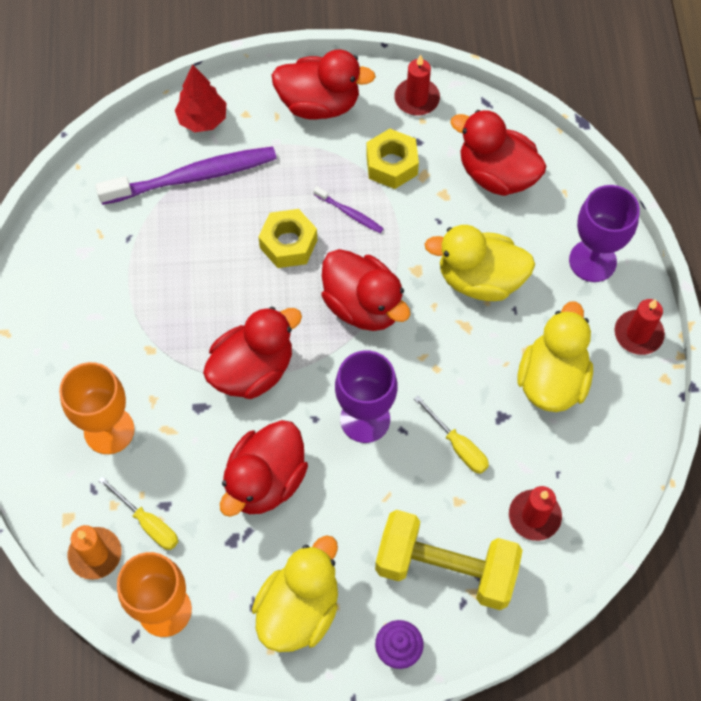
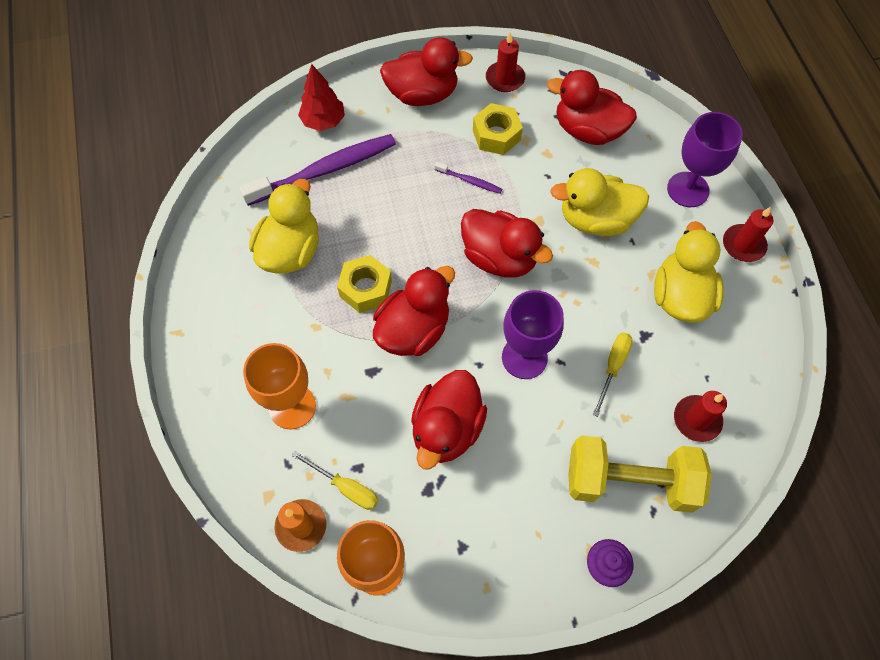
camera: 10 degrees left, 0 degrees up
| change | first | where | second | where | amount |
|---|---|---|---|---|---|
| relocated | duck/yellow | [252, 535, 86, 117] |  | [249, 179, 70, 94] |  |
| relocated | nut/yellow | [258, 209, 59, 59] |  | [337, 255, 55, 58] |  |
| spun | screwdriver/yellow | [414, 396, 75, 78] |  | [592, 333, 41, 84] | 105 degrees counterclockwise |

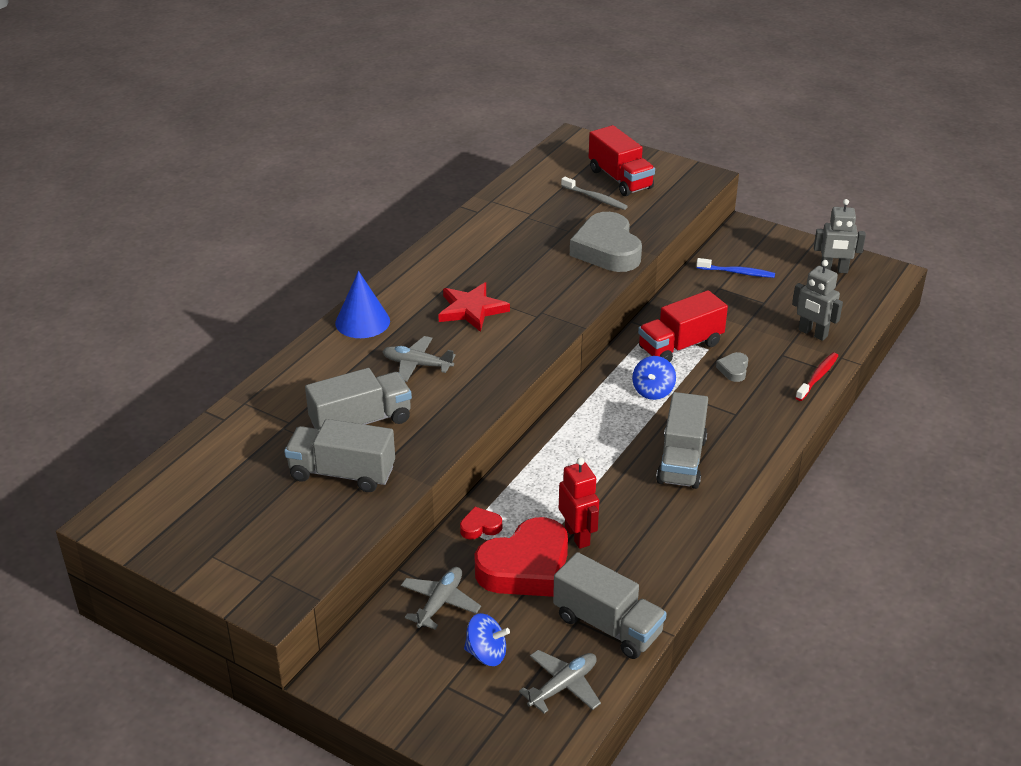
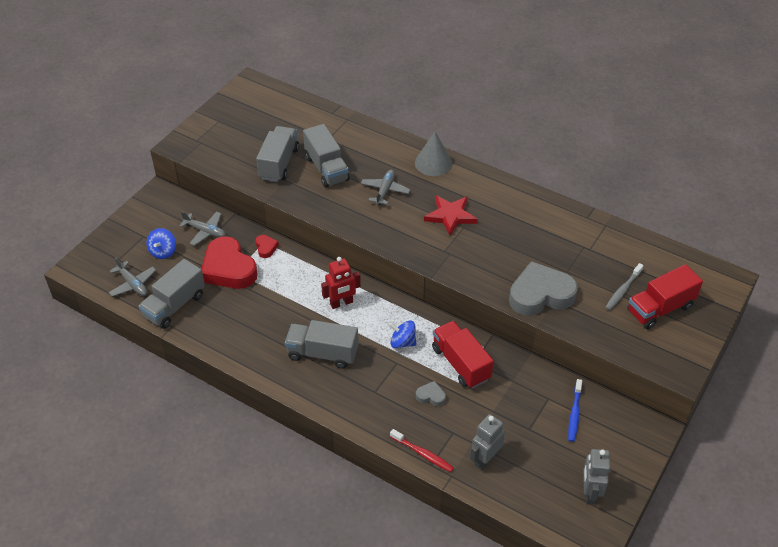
camera: 90 degrees right, 10 degrees up
| change | first | where | second | where | amount |
|---|---|---|---|---|---|
| relocated | robot/red | [559, 457, 40, 92] |  | [321, 257, 40, 52] |  |
| colour | cone/blue | [335, 271, 55, 67] | cone/grey | [415, 131, 37, 45] |  |

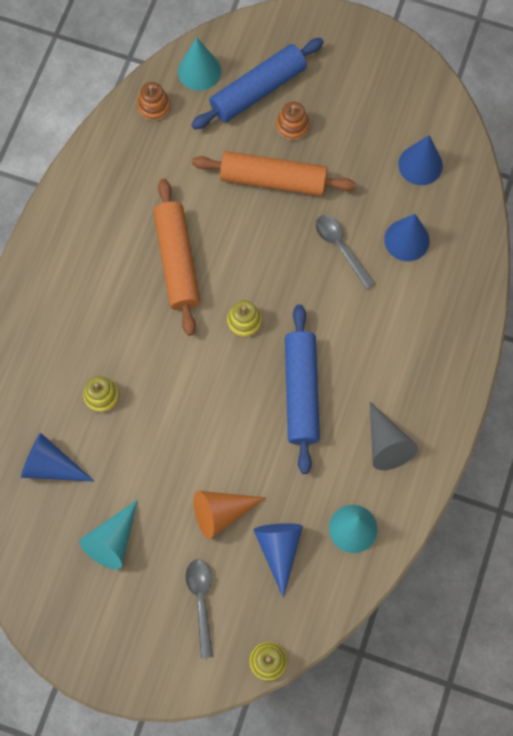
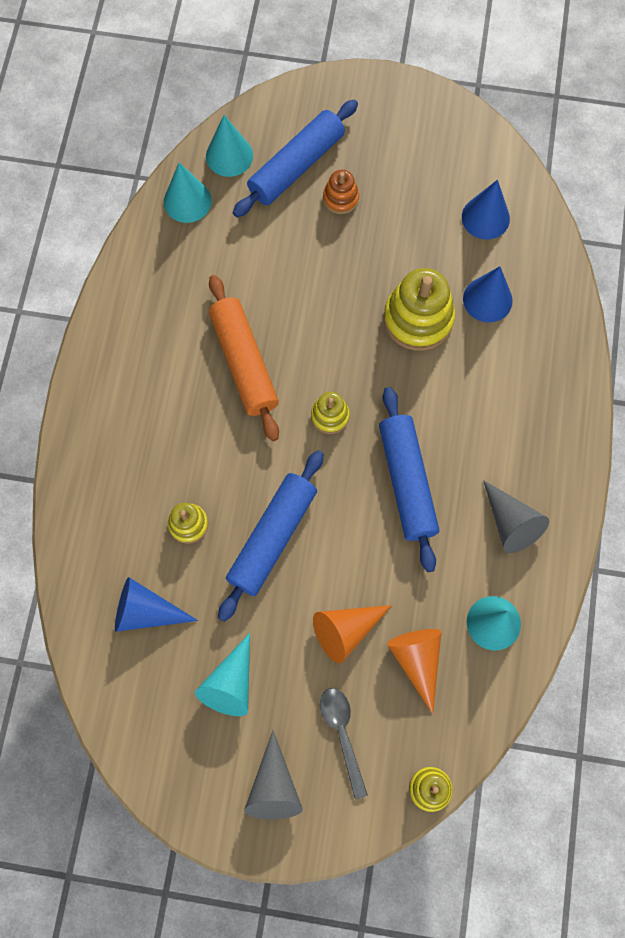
camera: 10 degrees left, 0 degrees up
| change | first | where | second | where | amount |
|---|---|---|---|---|---|
| exchanged | stacking toy/orange | [137, 82, 34, 39] | cone/turquoise | [164, 162, 48, 61] |  |
| appeared |  |  | rolling pin/blue | [218, 450, 105, 172] |  |
| appeared |  |  | cone/grey | [244, 731, 59, 88] |  |
| exchanged | spoon/grey | [316, 215, 59, 74] | stacking toy/yellow | [384, 268, 71, 83] |  |
| colour | cone/blue | [253, 523, 50, 75] | cone/orange | [387, 629, 55, 85] |  |
| missing | rolling pin/orange | [192, 151, 164, 45] |  |  |  |

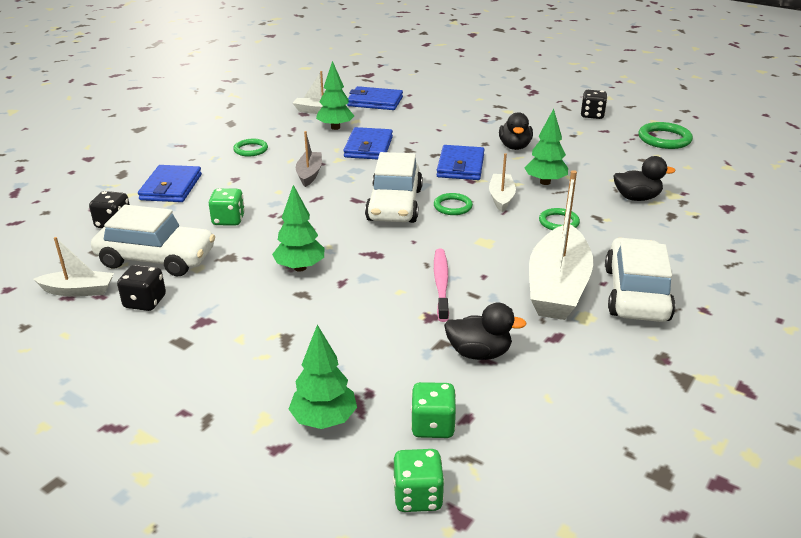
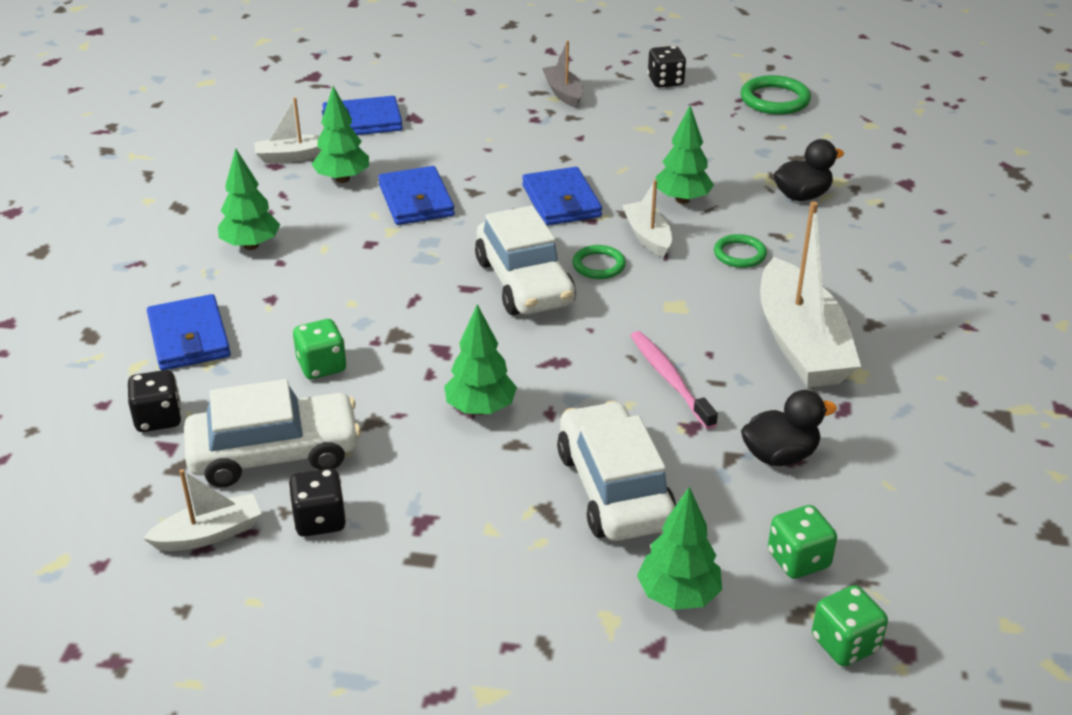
camera: 25 degrees left, 5 degrees up
| change | first | where | second | where | amount |
|---|---|---|---|---|---|
| exchanged | ring/green | [233, 139, 35, 18] | tree/green | [218, 149, 62, 101] |  |
| relocated | boat/grey | [296, 131, 26, 56] |  | [542, 41, 41, 67] |  |
| relocated | car/white | [605, 237, 71, 85] |  | [557, 401, 120, 140] |  |
| missing | duck/black | [499, 112, 34, 38] |  |  |  |

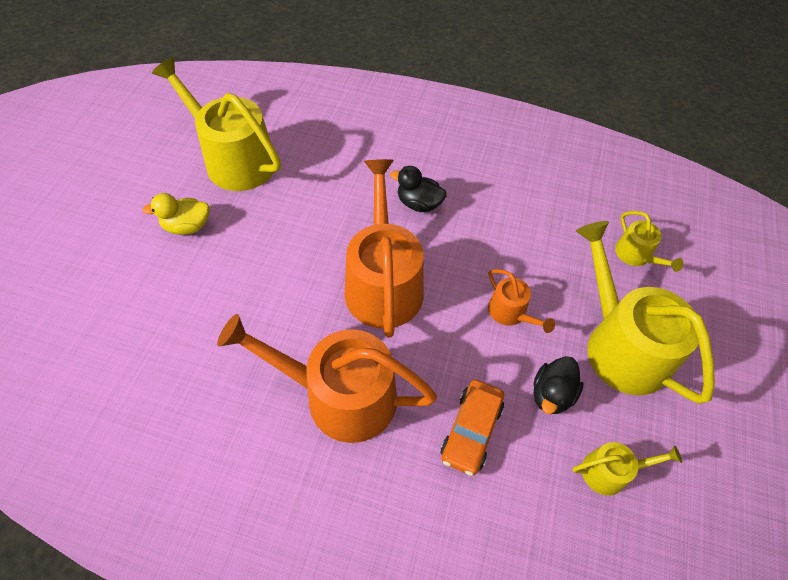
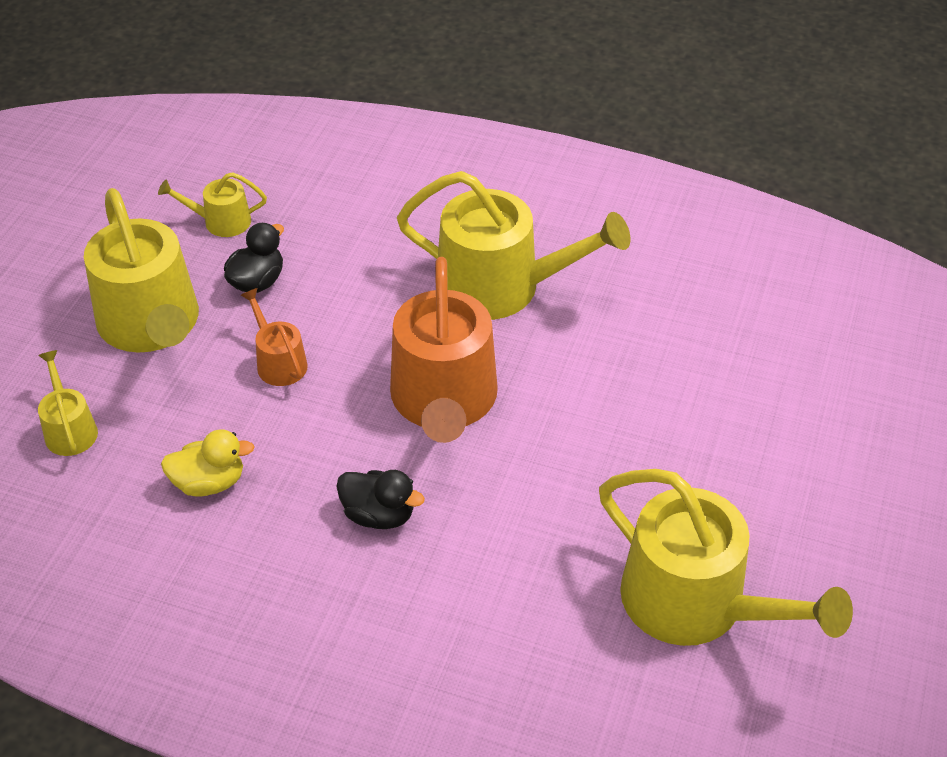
camera: 175 degrees left, 10 degrees down
| change | first | where | second | where | amount |
|---|---|---|---|---|---|
| relocated | duck/yellow | [142, 193, 68, 42] |  | [161, 429, 94, 68] |  |
| colour | watering can/orange | [217, 314, 220, 129] | watering can/yellow | [397, 171, 233, 149] |  |
| missing | car/orange | [441, 380, 63, 96] |  |  |  |

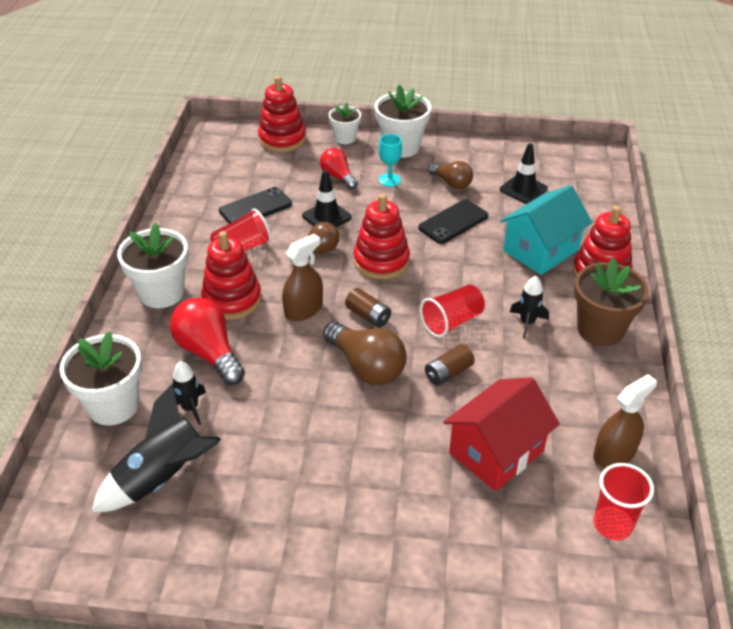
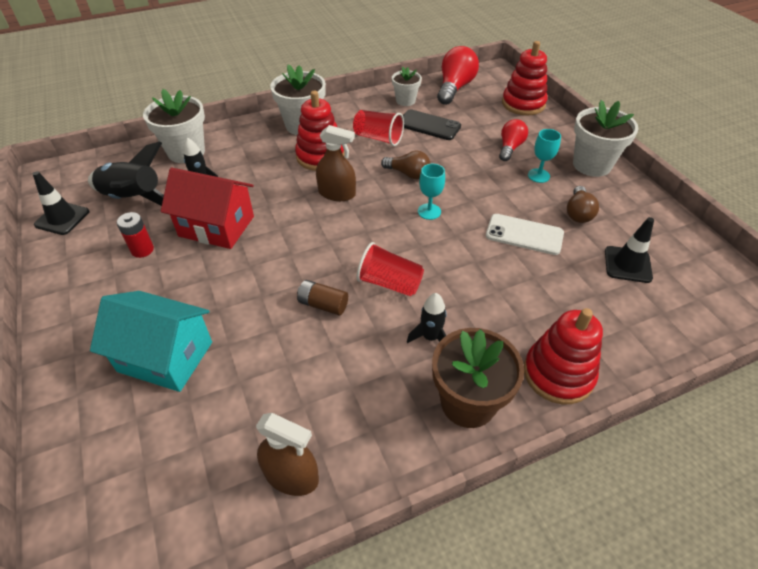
camera: 60 degrees right, 5 degrees up
| change | first | where | second | where | amount |
|---|---|---|---|---|---|
| relocated | traffic cone/black | [302, 170, 50, 58] |  | [33, 171, 56, 64] |  |
| relocated | house/turquoise | [500, 185, 92, 90] |  | [90, 291, 122, 101] |  |
| appeared |  |  | battery/red | [117, 212, 37, 46] |  |
| relocated | house/red | [443, 377, 117, 114] |  | [161, 168, 93, 81] |  |
| relocated | flower pot/white | [329, 102, 32, 42] |  | [392, 66, 30, 40] |  |
| exchanged | stacking toy/red | [354, 194, 56, 85] | goblet/turquoise | [418, 164, 27, 56] |  |
| relocated | light bulb/red | [170, 297, 75, 88] |  | [437, 46, 42, 59] |  |
| colour | phone/black | [418, 199, 71, 45] | phone/white | [486, 214, 78, 41] |  |
| missing | light bulb/brown | [323, 322, 84, 63] |  |  |  |
| missing | battery/brown | [345, 288, 46, 40] |  |  |  |
| missing | cup/red | [594, 463, 60, 77] |  |  |  |

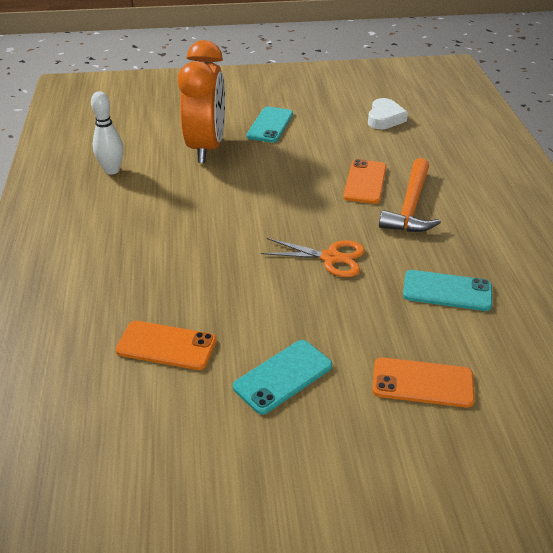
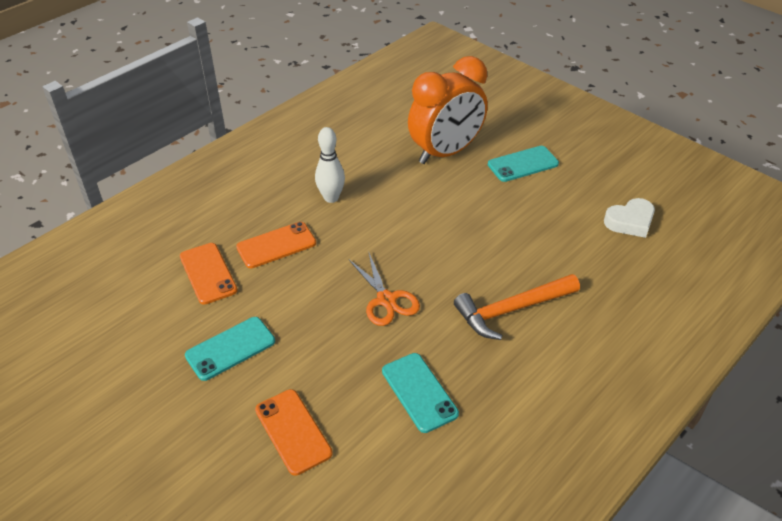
camera: 50 degrees right, 5 degrees up
| change | first | where | second | where | amount |
|---|---|---|---|---|---|
| spun | phone/turquoise | [233, 340, 99, 75] |  | [185, 317, 90, 64] | 45 degrees counterclockwise |
| relocated | phone/orange | [343, 159, 44, 45] |  | [236, 222, 80, 46] |  |
| relocated | bowling pin/white | [91, 91, 32, 83] |  | [315, 127, 30, 76] |  |

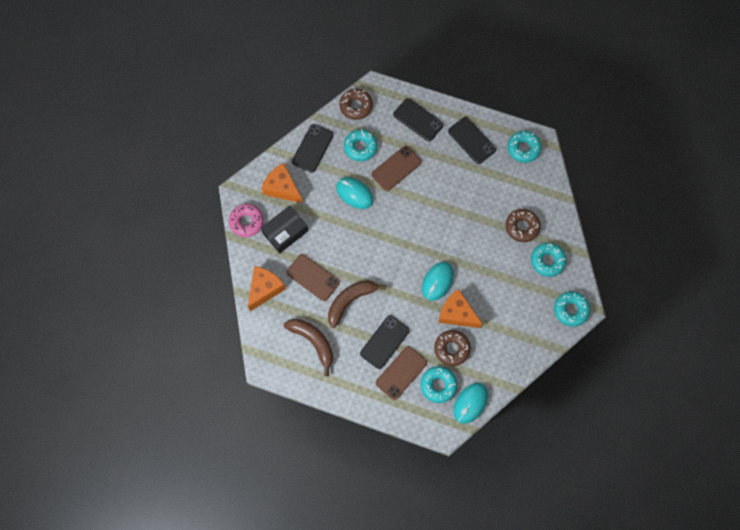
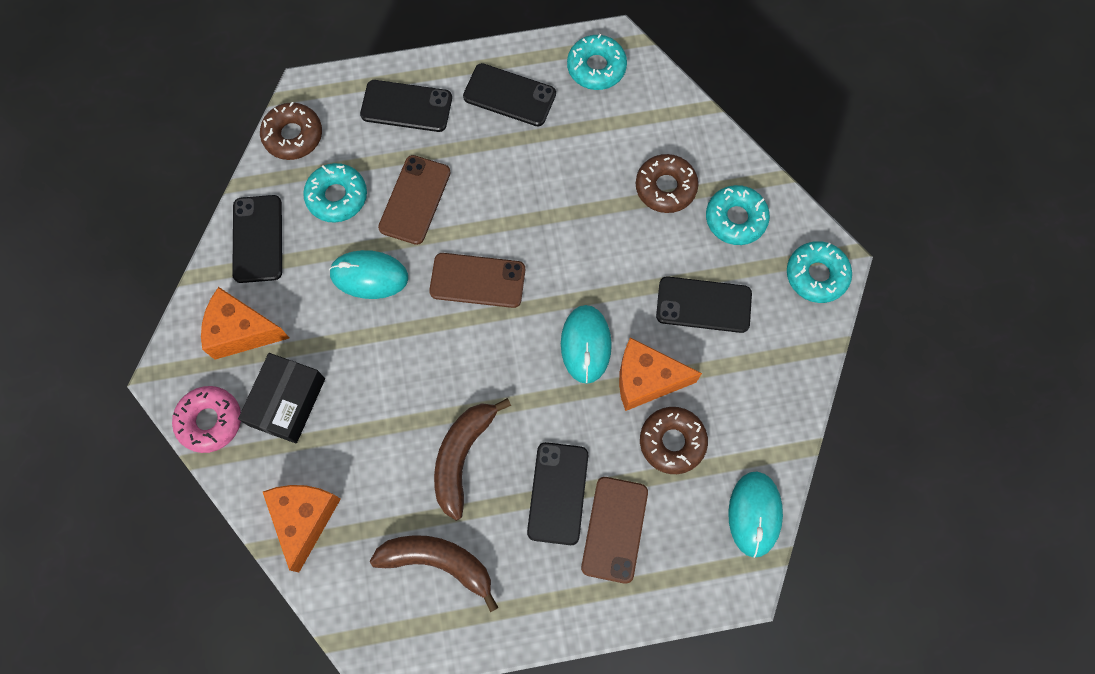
camera: 30 degrees left, 0 degrees up
| change | first | where | second | where | amount |
|---|---|---|---|---|---|
| relocated | phone/brown | [286, 254, 54, 47] |  | [429, 253, 96, 55] |  |
| appeared |  |  | phone/black | [656, 276, 96, 57] |  |
| missing | donut/turquoise | [421, 366, 36, 37] |  |  |  |

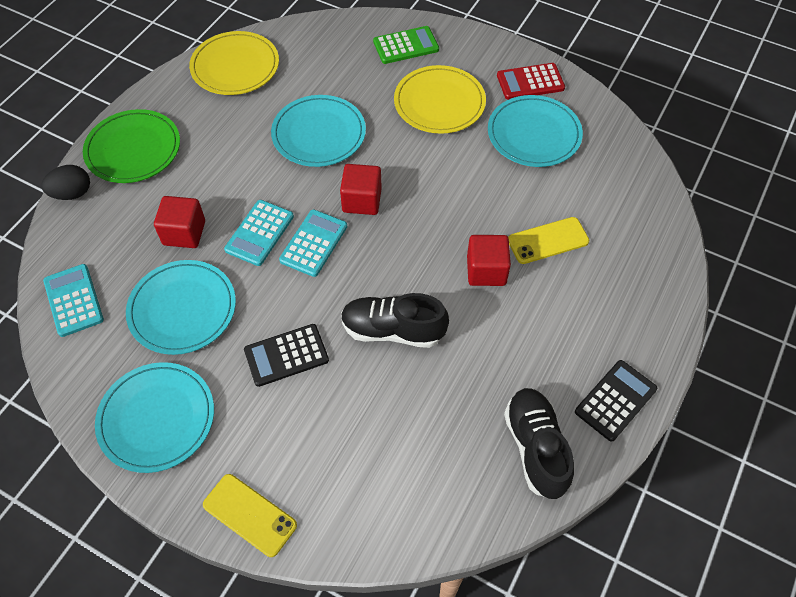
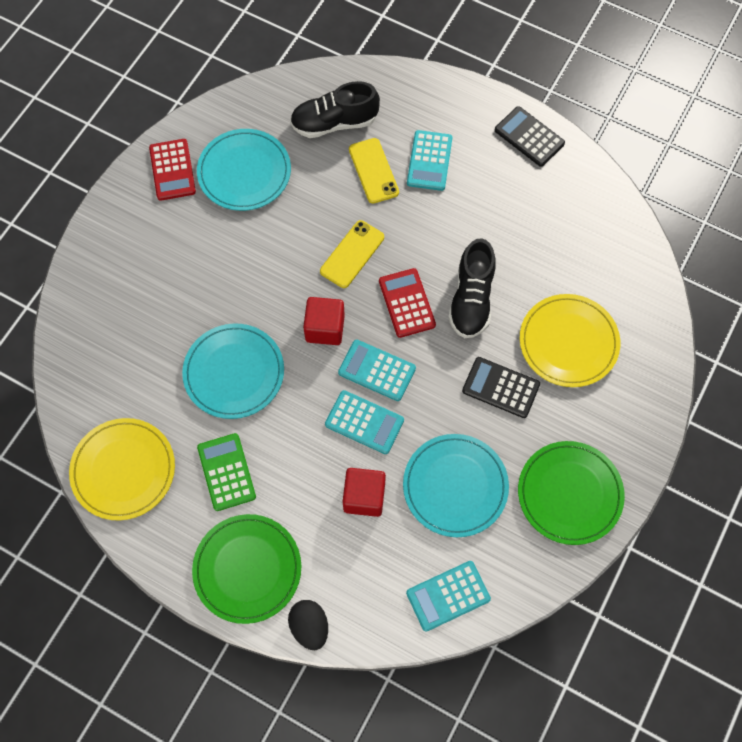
camera: 90 degrees left, 10 degrees up
| change | first | where | second | where | amount |
|---|---|---|---|---|---|
| relocated | calculator/green | [373, 26, 66, 38] |  | [197, 433, 59, 78] |  |
| relocated | shoe/black | [504, 388, 70, 111] |  | [290, 81, 90, 57] |  |
| relocated | phone/yellow | [203, 474, 94, 83] |  | [320, 220, 64, 68] |  |
| appeared |  |  | calculator/red | [379, 268, 57, 70] |  |
| appeared |  |  | calculator/turquoise | [407, 130, 45, 61] |  |
| spun | calculator/black | [244, 324, 85, 63] |  | [462, 357, 78, 61] | 135 degrees clockwise |
| colour | plate/turquoise | [95, 362, 119, 111] | plate/green | [518, 441, 107, 104] |  |
| relocated | plate/yellow | [394, 65, 92, 69] |  | [520, 294, 100, 93] |  |
| missing | cube/red | [467, 235, 44, 51] |  |  |  |

